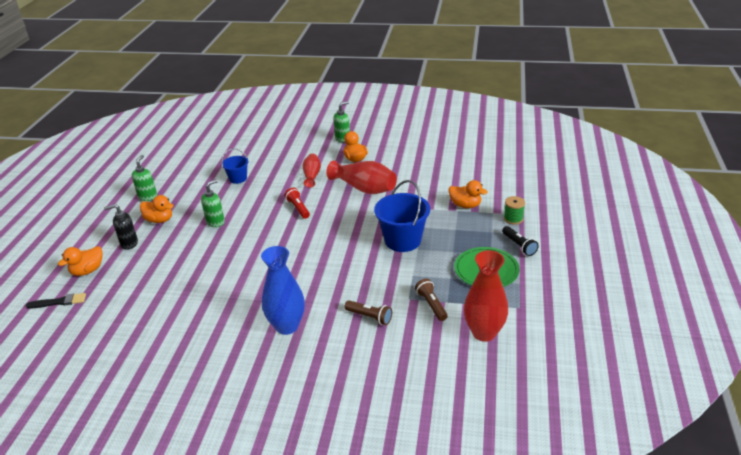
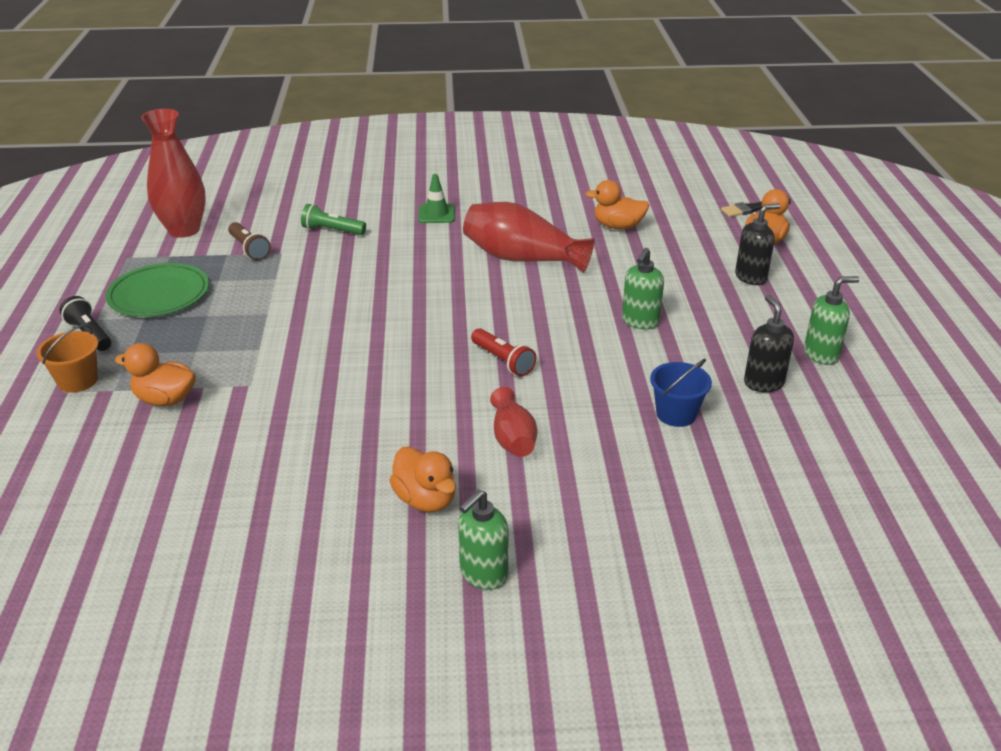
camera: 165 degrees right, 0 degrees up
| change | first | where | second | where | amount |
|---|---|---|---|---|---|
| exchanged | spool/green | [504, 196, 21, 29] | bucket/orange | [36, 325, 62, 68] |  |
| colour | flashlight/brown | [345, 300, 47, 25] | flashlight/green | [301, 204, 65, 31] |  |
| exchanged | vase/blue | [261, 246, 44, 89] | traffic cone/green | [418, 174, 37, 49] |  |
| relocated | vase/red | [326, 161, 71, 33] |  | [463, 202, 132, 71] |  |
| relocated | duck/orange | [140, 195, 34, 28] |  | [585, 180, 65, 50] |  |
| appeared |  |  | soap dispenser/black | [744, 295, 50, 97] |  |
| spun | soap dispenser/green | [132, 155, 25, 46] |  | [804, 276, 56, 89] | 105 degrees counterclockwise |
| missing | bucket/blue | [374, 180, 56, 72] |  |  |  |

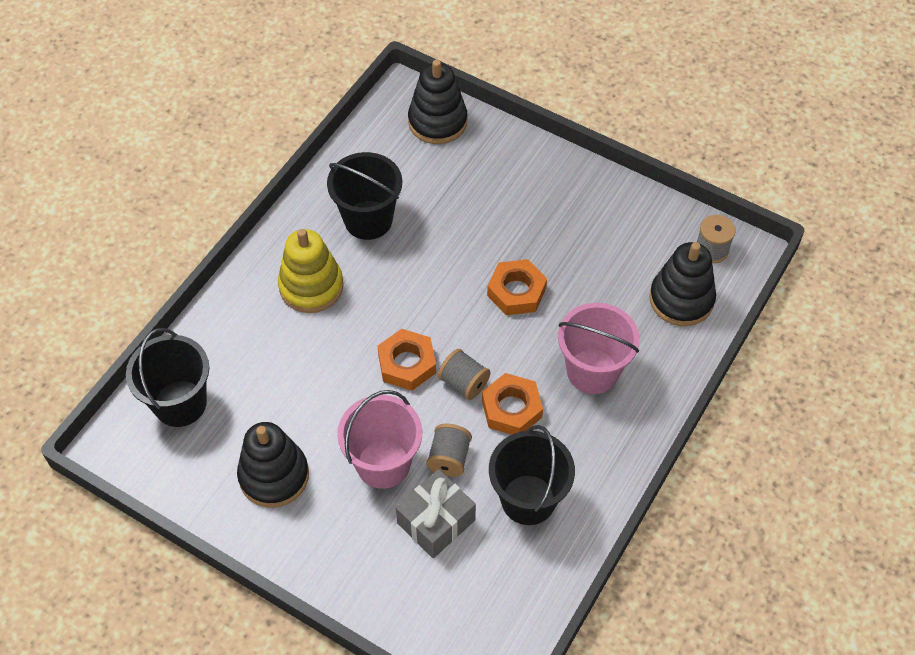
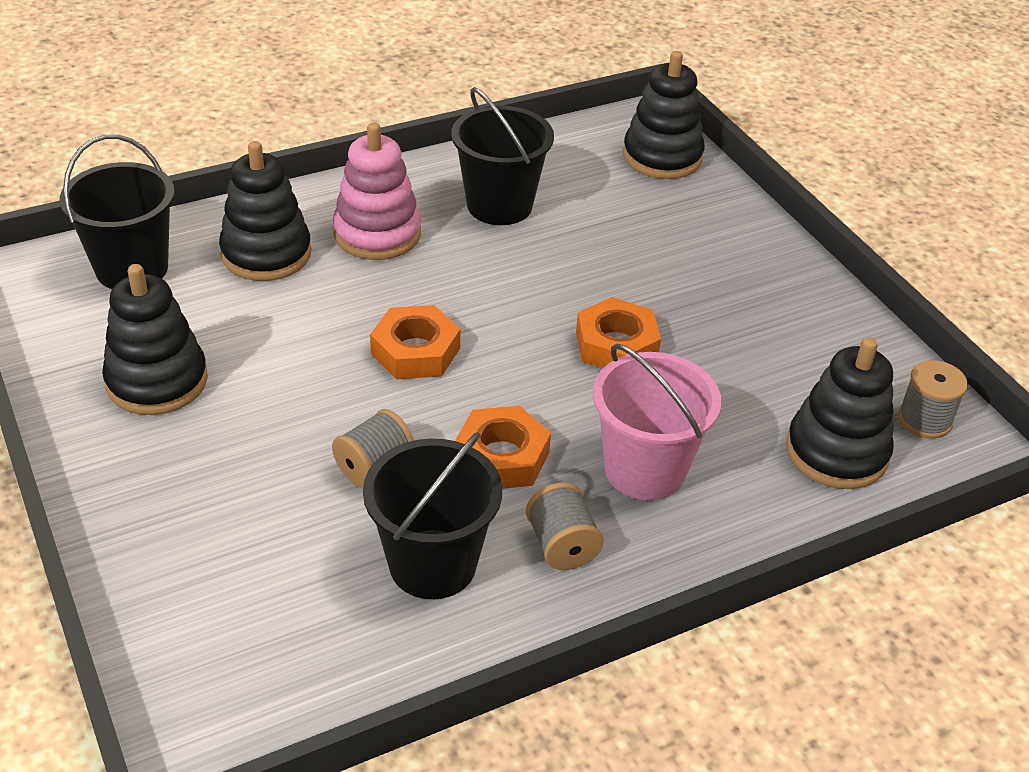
camera: 30 degrees right, 15 degrees down
| change | first | where | second | where | amount |
|---|---|---|---|---|---|
| appeared |  |  | stacking toy/black | [219, 141, 92, 140] |  |
| colour | stacking toy/yellow | [278, 229, 65, 84] | stacking toy/pink | [333, 123, 88, 137] |  |
| relocated | spool/grey | [438, 349, 53, 51] |  | [526, 483, 78, 87] |  |
| missing | bucket/pink | [337, 390, 85, 99] |  |  |  |
| missing | gift/grey | [395, 469, 81, 89] |  |  |  |

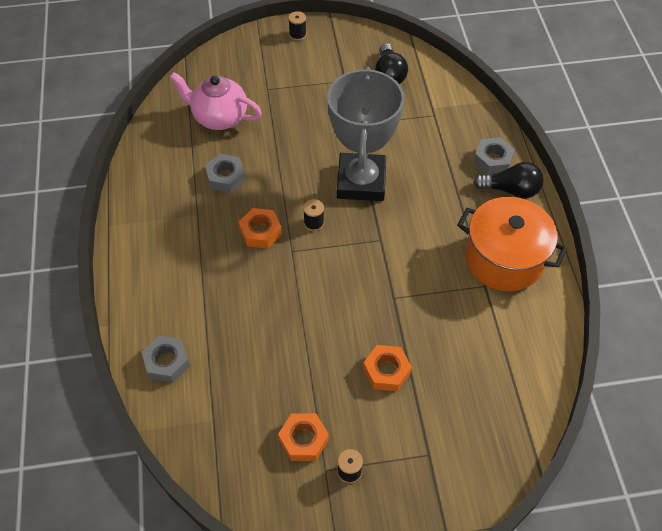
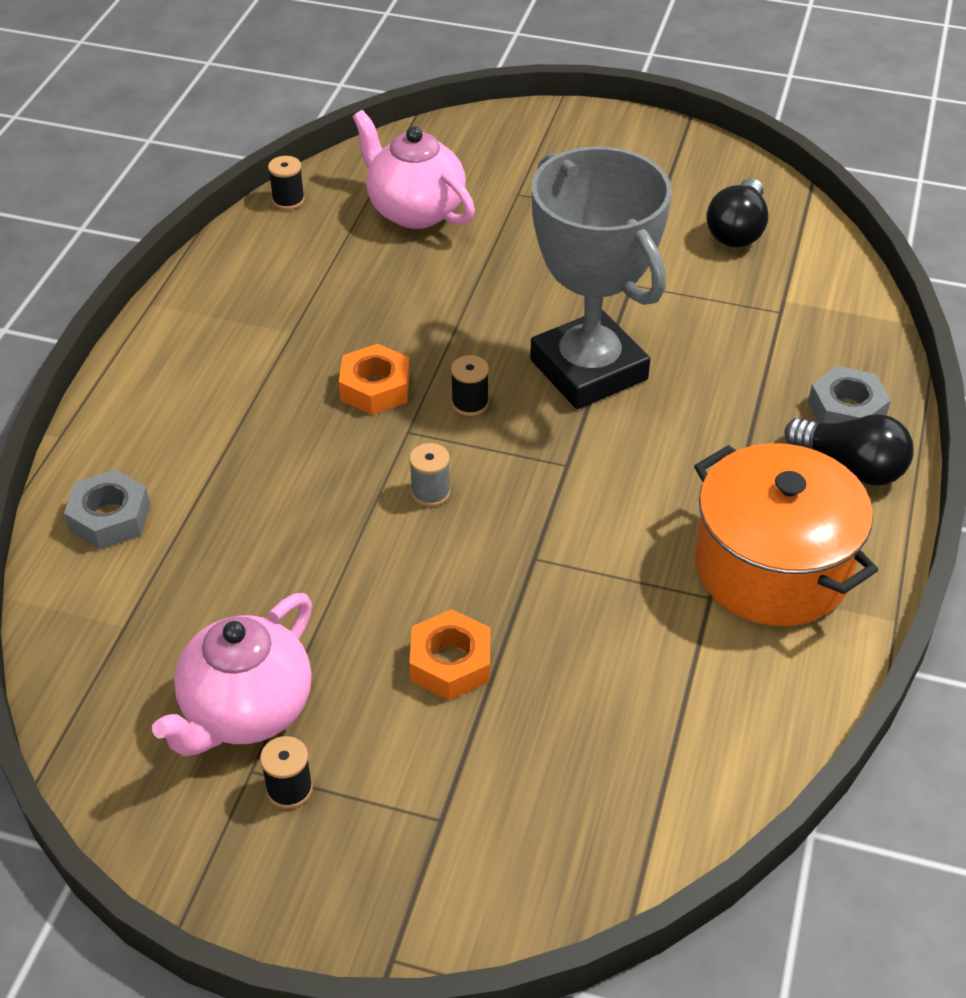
camera: 25 degrees right, 10 degrees down
| change | first | where | second | where | amount |
|---|---|---|---|---|---|
| exchanged | nut/orange | [278, 413, 51, 48] | teapot/pink | [152, 593, 160, 163] |  |
| relocated | spool/black | [288, 11, 19, 30] |  | [268, 156, 37, 54] |  |
| appeared |  |  | spool/grey | [409, 443, 41, 64] |  |
| spun | trophy/grey | [327, 67, 77, 134] |  | [530, 147, 142, 262] | 60 degrees counterclockwise |
| missing | nut/grey | [205, 154, 41, 39] |  |  |  |

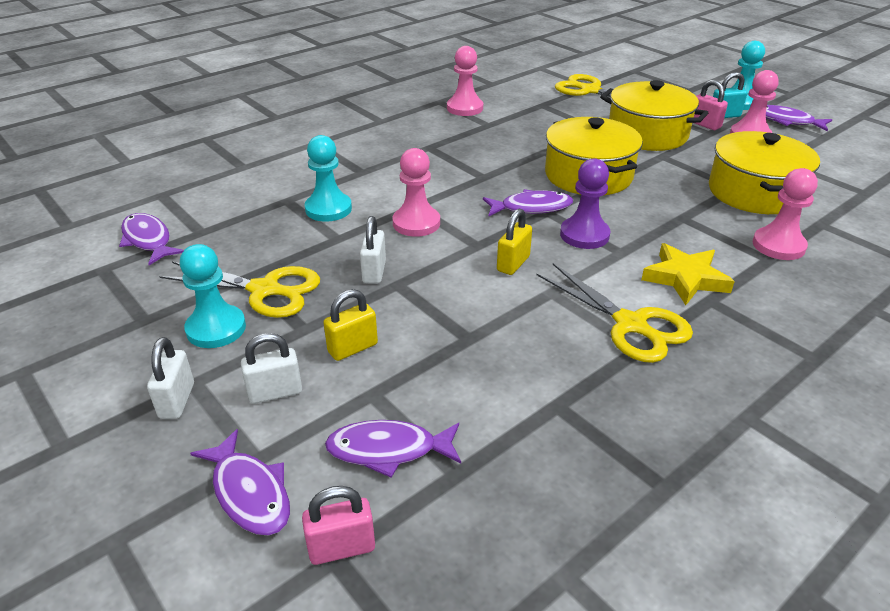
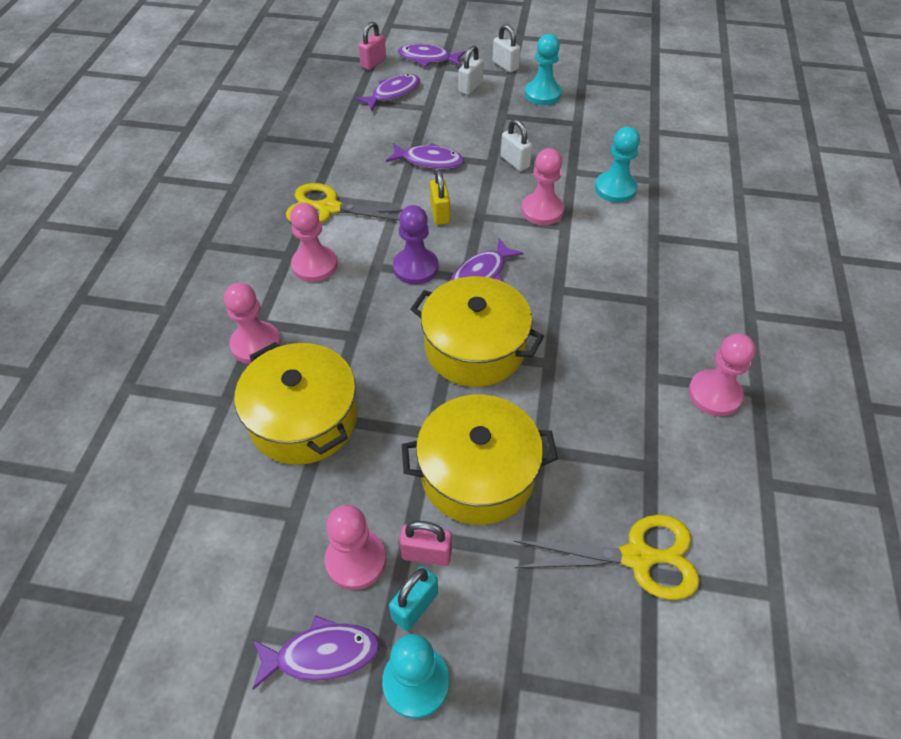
camera: 140 degrees right, 15 degrees up
| change | first | where | second | where | amount |
|---|---|---|---|---|---|
| exchanged | star/yellow | [641, 243, 94, 62] | pawn/pink | [290, 203, 47, 79] |  |
| relocated | fish/purple | [119, 213, 65, 52] |  | [386, 143, 78, 26] |  |
| missing | scissors/yellow | [159, 262, 161, 56] |  |  |  |
| missing | padlock/yellow | [323, 289, 55, 72] |  |  |  |

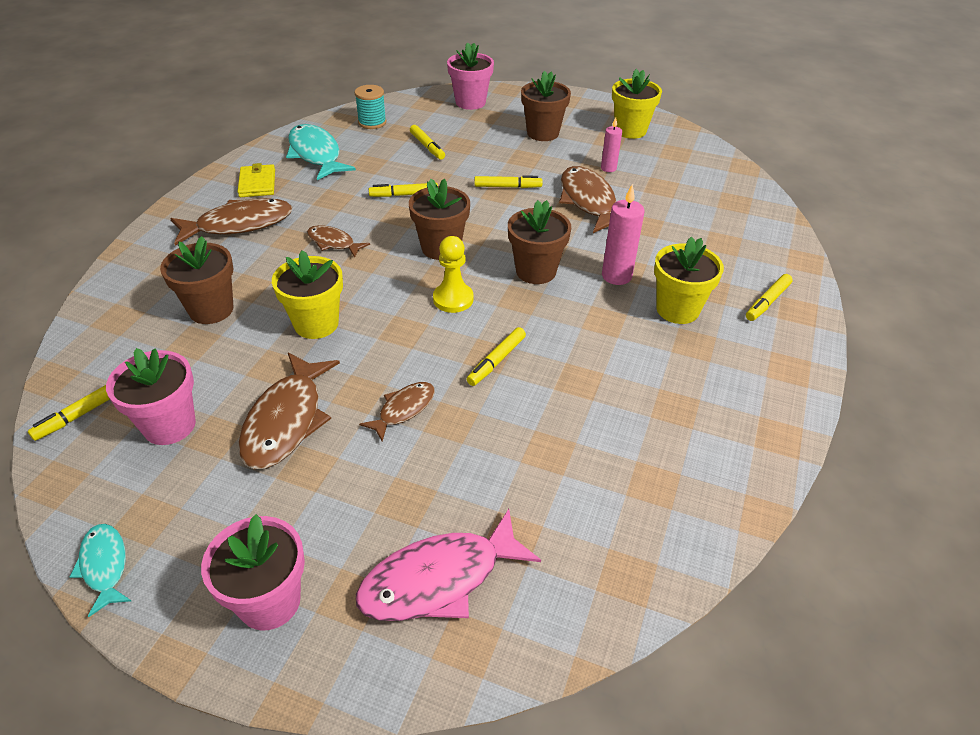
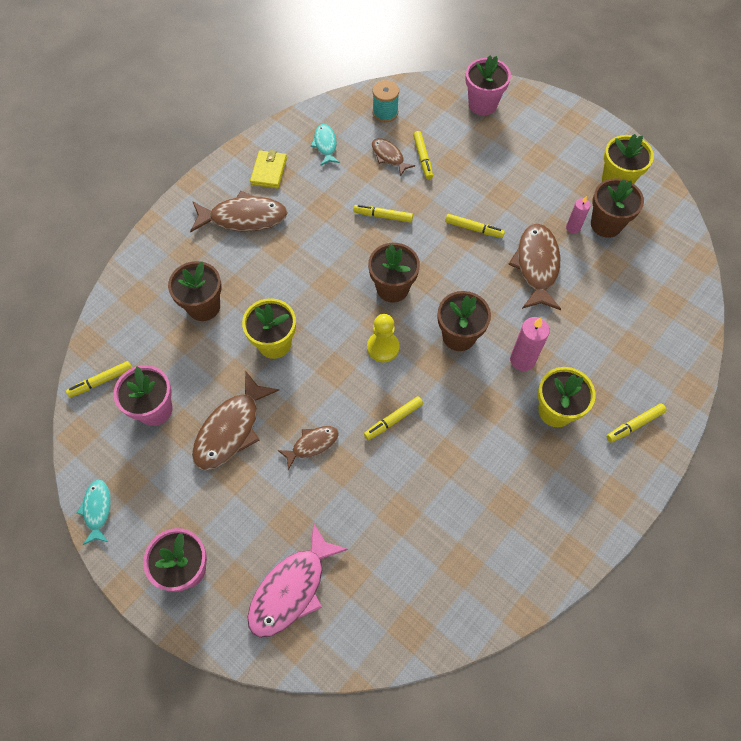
camera: 20 degrees right, 20 degrees up
| change | first | where | second | where | amount |
|---|---|---|---|---|---|
| spun | fish/pink | [356, 509, 185, 112] |  | [247, 522, 101, 116] | 45 degrees counterclockwise |
| size | fish/turquoise | [286, 124, 70, 56] |  | [311, 124, 29, 41] | x0.56 |
| relocated | fish/brown | [307, 225, 63, 33] |  | [372, 138, 43, 39] |  |
| relocated | flower pot/brown | [521, 71, 50, 70] |  | [591, 178, 53, 60] |  |

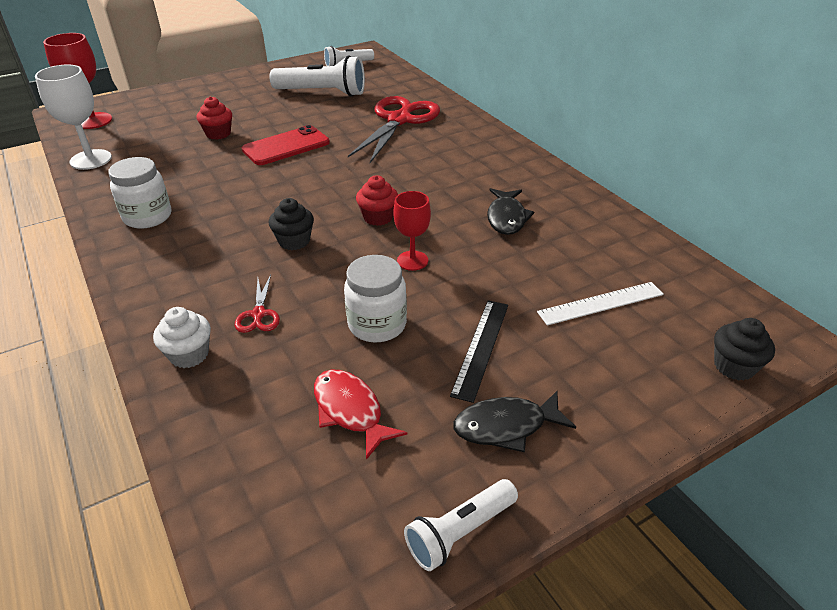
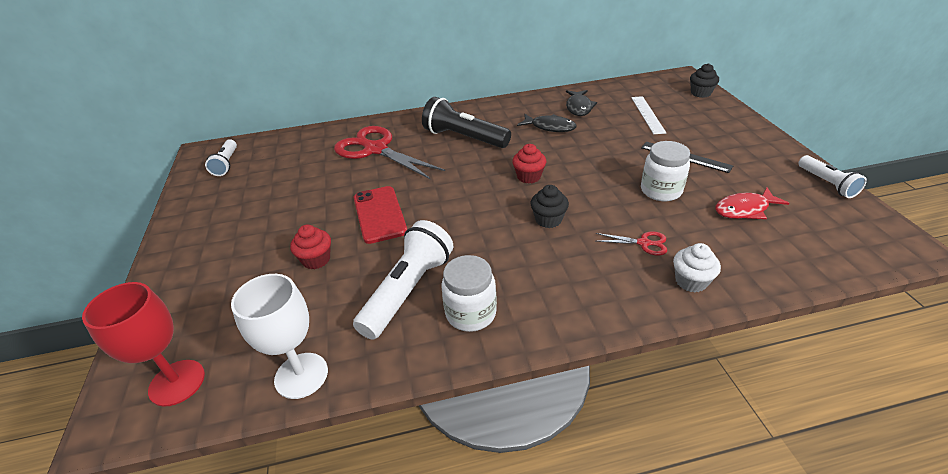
camera: 70 degrees left, 0 degrees up
| change | first | where | second | where | amount |
|---|---|---|---|---|---|
| relocated | flashlight/white | [269, 55, 96, 42] |  | [353, 220, 100, 120] |  |
| appeared |  |  | flashlight/black | [422, 97, 89, 51] |  |
| relocated | fish/black | [454, 391, 122, 61] |  | [566, 90, 31, 26] |  |
| missing | goblet/red | [393, 191, 38, 80] |  |  |  |

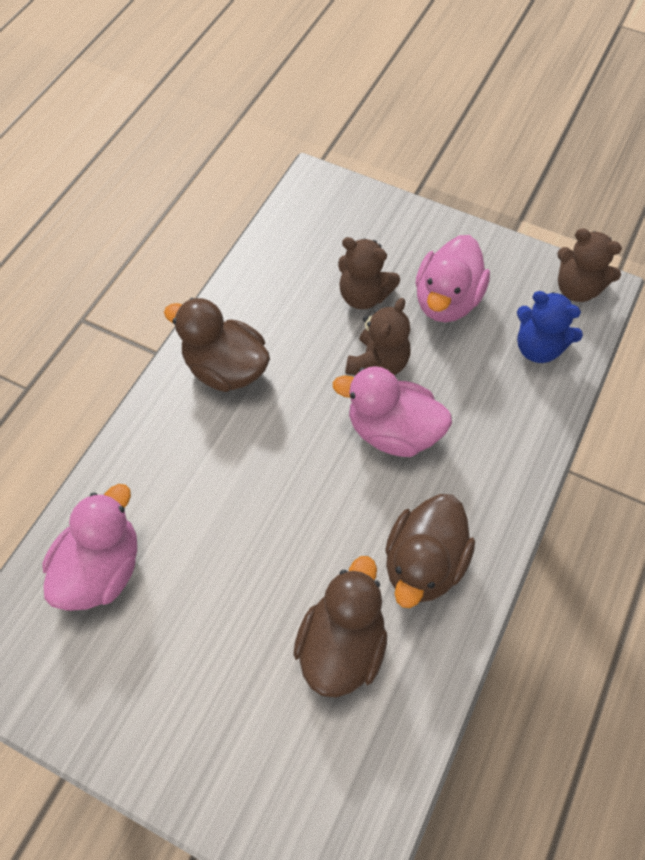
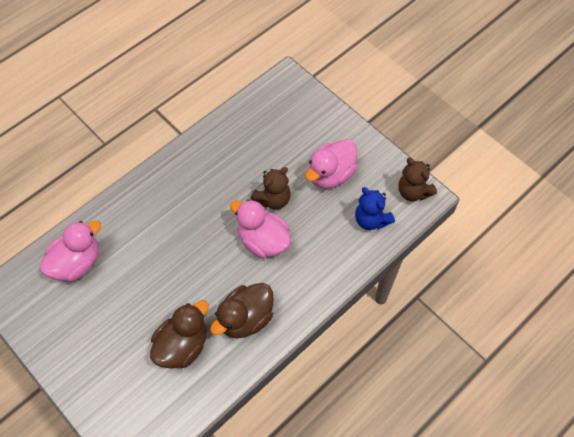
camera: 20 degrees right, 0 degrees up
| change | first | where | second | where | amount |
|---|---|---|---|---|---|
| missing | duck/brown | [164, 298, 106, 94] |  |  |  |
| missing | teddy bear/brown | [338, 237, 62, 72] |  |  |  |

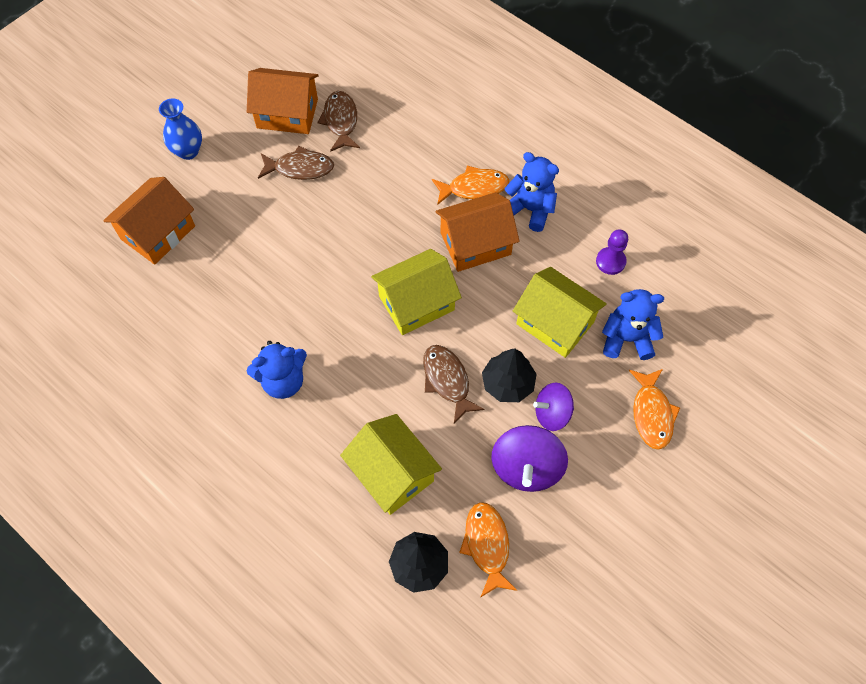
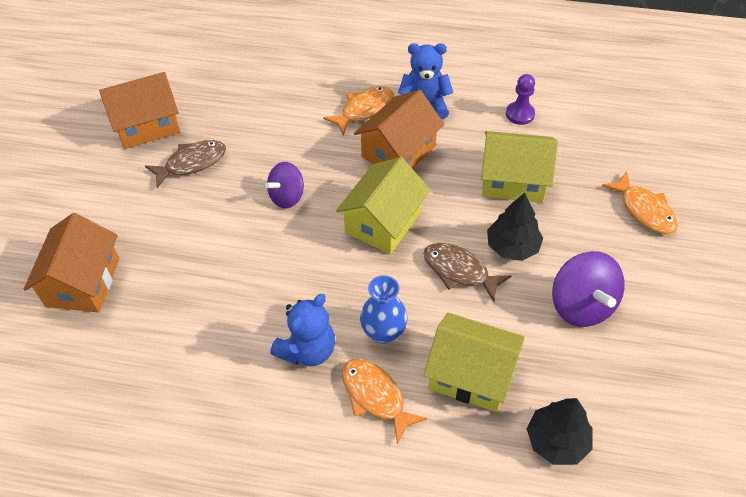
camera: 30 degrees left, 10 degrees down
| change | first | where | second | where | amount |
|---|---|---|---|---|---|
| relocated | spinning top/purple | [533, 383, 41, 48] |  | [265, 162, 39, 47] |  |
| relocated | fish/orange | [459, 502, 59, 96] |  | [342, 359, 85, 85] |  |
| relocated | vase/blue | [159, 98, 43, 62] |  | [360, 275, 48, 69] |  |
| missing | fish/brown | [317, 91, 43, 61] |  |  |  |
| missing | teddy bear/blue | [602, 289, 62, 71] |  |  |  |

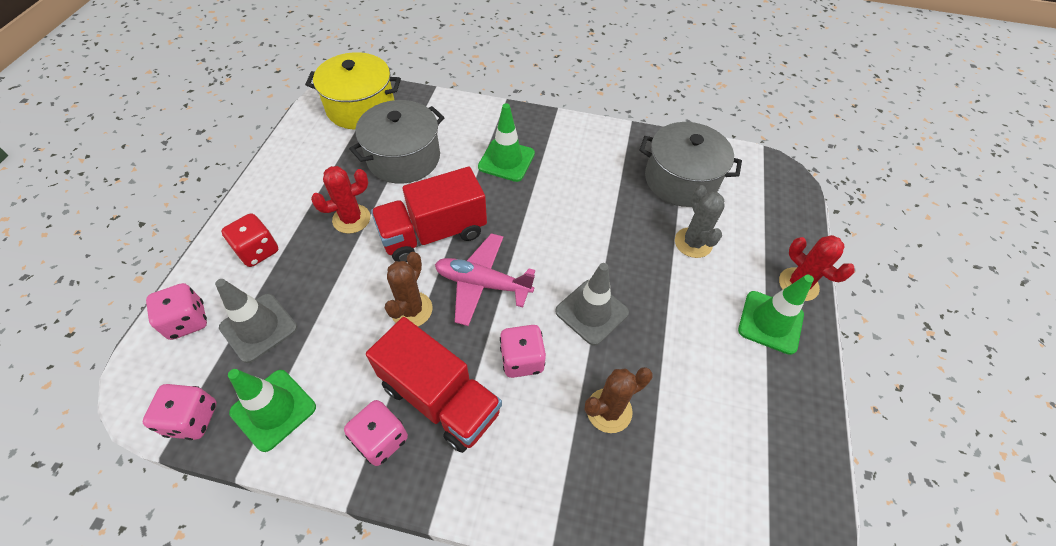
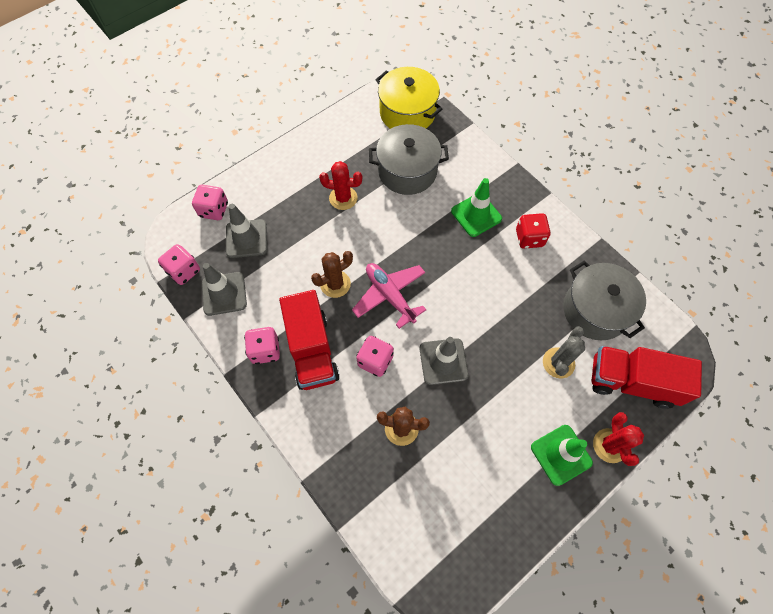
camera: 40 degrees right, 10 degrees up
| change | first | where | second | where | amount |
|---|---|---|---|---|---|
| colour | traffic cone/green | [228, 369, 88, 83] | traffic cone/grey | [202, 263, 45, 53] |  |
| relocated | dice/red | [221, 213, 57, 54] |  | [516, 213, 35, 36] |  |
| relocated | truck/red | [371, 167, 116, 95] |  | [592, 346, 110, 63] |  |

